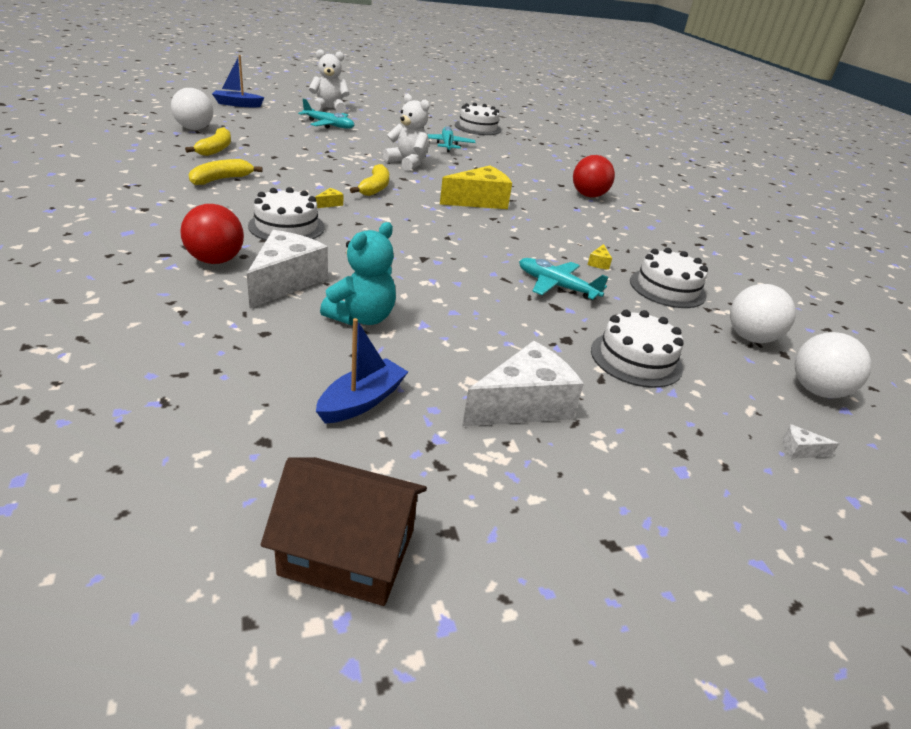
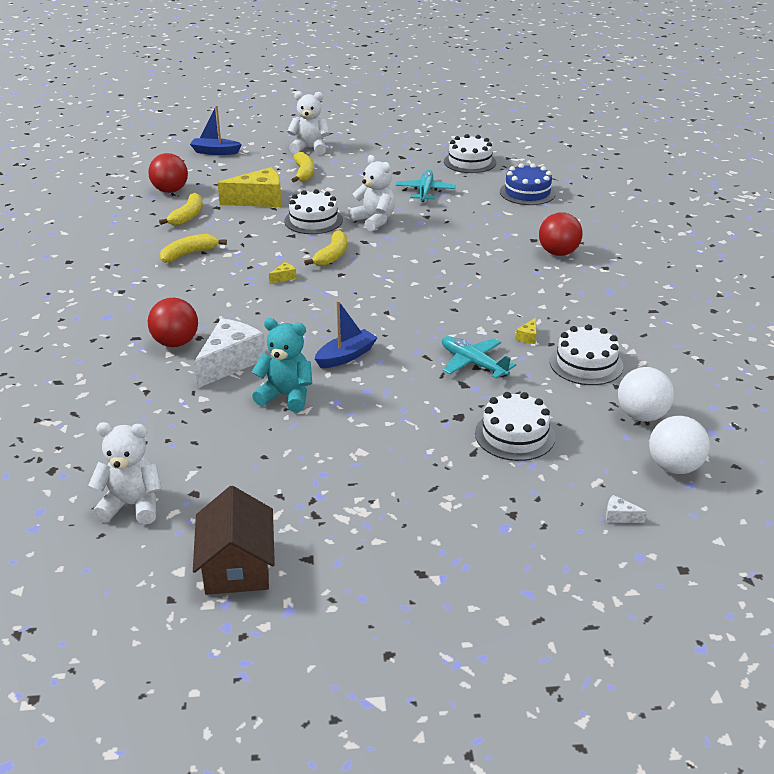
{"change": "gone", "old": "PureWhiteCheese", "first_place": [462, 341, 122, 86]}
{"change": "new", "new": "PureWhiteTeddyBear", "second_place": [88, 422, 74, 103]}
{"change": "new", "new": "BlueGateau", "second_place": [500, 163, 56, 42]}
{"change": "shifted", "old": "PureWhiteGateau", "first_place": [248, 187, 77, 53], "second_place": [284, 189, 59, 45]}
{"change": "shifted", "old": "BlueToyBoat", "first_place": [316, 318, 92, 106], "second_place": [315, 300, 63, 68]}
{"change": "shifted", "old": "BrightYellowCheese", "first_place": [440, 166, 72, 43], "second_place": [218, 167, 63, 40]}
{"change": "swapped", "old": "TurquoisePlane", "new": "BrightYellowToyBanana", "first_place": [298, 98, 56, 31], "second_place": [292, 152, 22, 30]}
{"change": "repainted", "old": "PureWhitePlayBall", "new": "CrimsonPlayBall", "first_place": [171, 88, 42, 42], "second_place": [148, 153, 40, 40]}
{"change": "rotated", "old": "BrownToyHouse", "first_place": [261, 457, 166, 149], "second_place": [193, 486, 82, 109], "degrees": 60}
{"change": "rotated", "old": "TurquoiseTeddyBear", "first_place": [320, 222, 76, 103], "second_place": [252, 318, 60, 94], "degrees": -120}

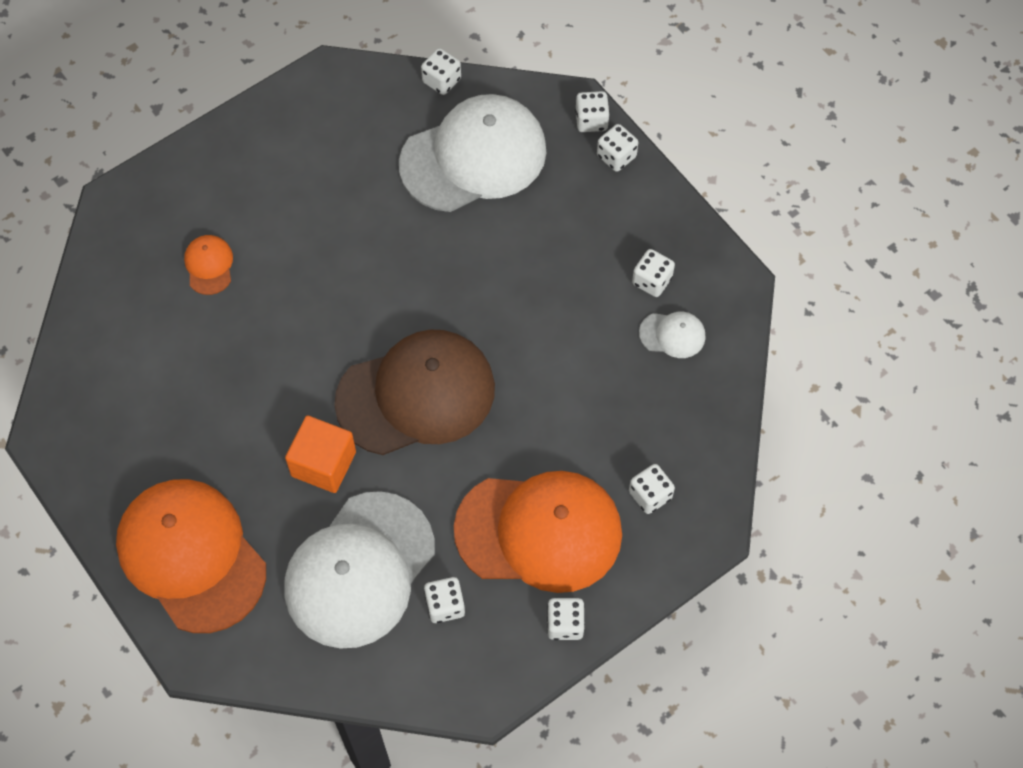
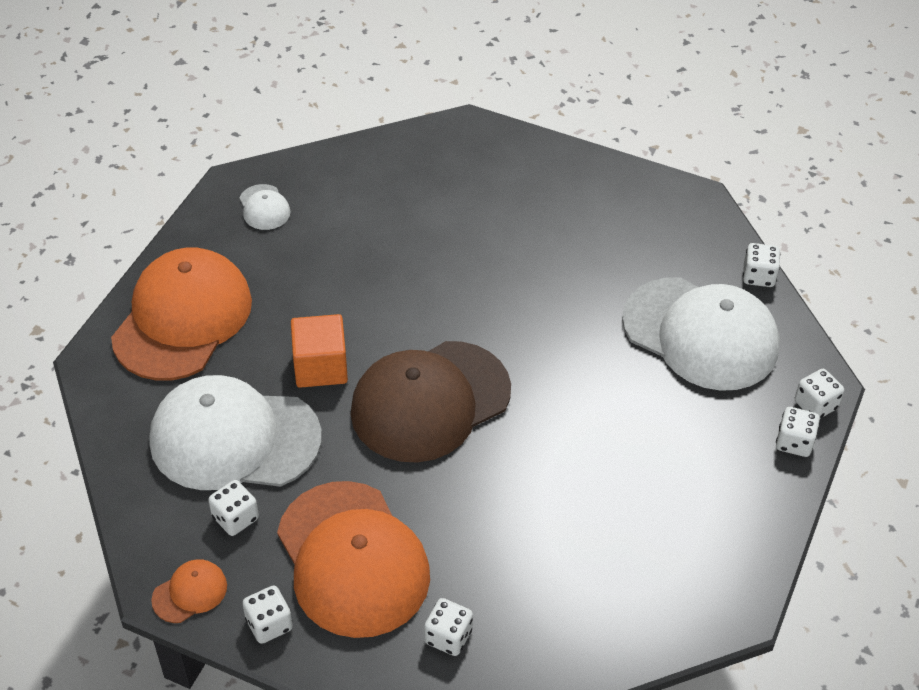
{"change": "gone", "old": "PureWhiteDice", "first_place": [632, 249, 43, 48]}
{"change": "shifted", "old": "OrangeColouredBaseballCap", "first_place": [184, 235, 49, 60], "second_place": [151, 559, 76, 64]}
{"change": "shifted", "old": "PureWhiteBaseballCap", "first_place": [639, 312, 67, 46], "second_place": [239, 184, 51, 46]}
{"change": "rotated", "old": "BrownBaseballCap", "first_place": [334, 330, 161, 125], "second_place": [350, 341, 161, 122], "degrees": 105}

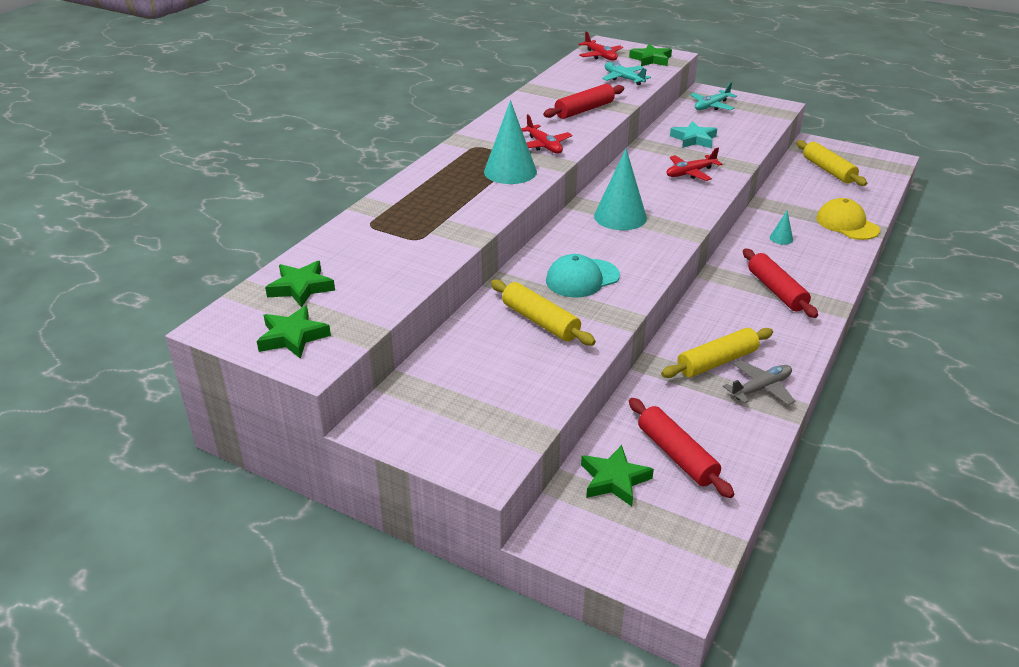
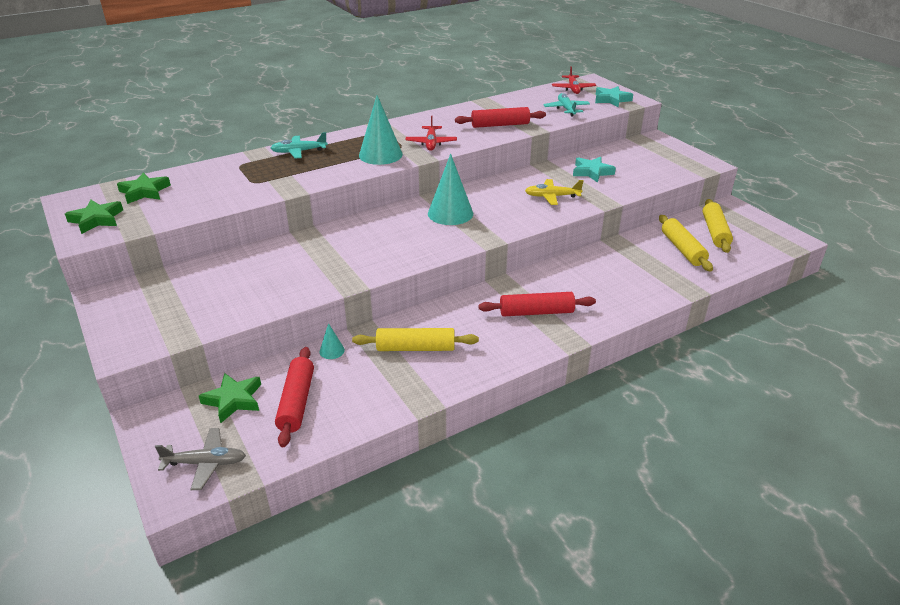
{"change": "gone", "old": "TurquoiseBaseballCap", "first_place": [546, 254, 74, 44]}
{"change": "gone", "old": "BrightYellowBaseballCap", "first_place": [816, 198, 64, 42]}
{"change": "shifted", "old": "BrightYellowPastryRoller", "first_place": [491, 279, 105, 66], "second_place": [659, 215, 54, 56]}
{"change": "shifted", "old": "TurquoisePlane", "first_place": [690, 82, 47, 28], "second_place": [271, 132, 57, 27]}
{"change": "shifted", "old": "AshGreyPlane", "first_place": [723, 360, 72, 45], "second_place": [155, 428, 91, 62]}
{"change": "shifted", "old": "TurquoiseConeShape", "first_place": [770, 211, 23, 34], "second_place": [319, 323, 26, 36]}
{"change": "repainted", "old": "LeafGreenStar", "new": "TurquoiseStar", "first_place": [629, 44, 43, 22], "second_place": [595, 86, 38, 21]}
{"change": "repainted", "old": "CrimsonPlane", "new": "BrightYellowPlane", "first_place": [666, 148, 57, 33], "second_place": [525, 179, 59, 26]}
{"change": "rotated", "old": "CrimsonPastryRoller", "first_place": [743, 248, 75, 70], "second_place": [478, 292, 118, 25], "degrees": 75}

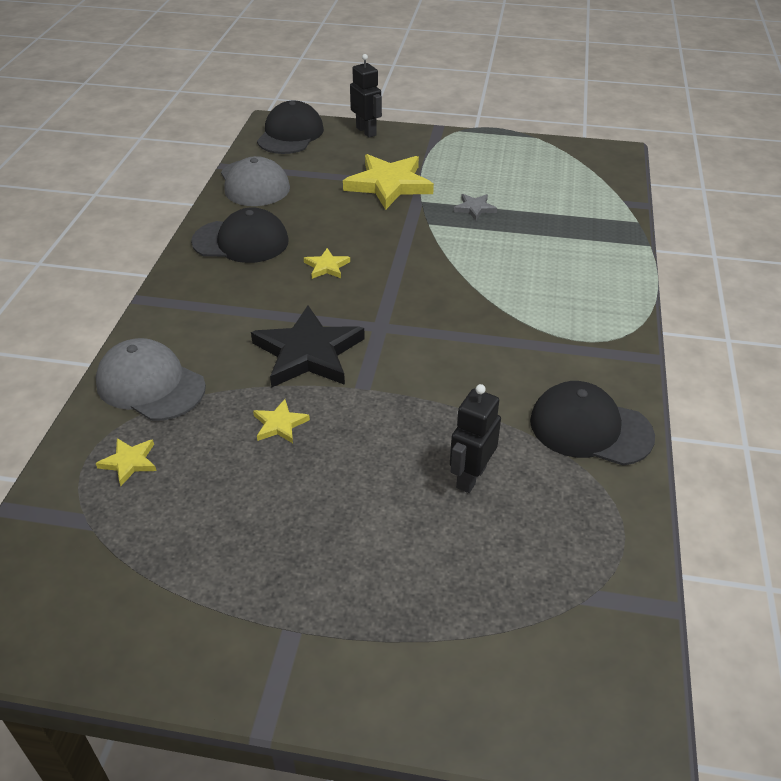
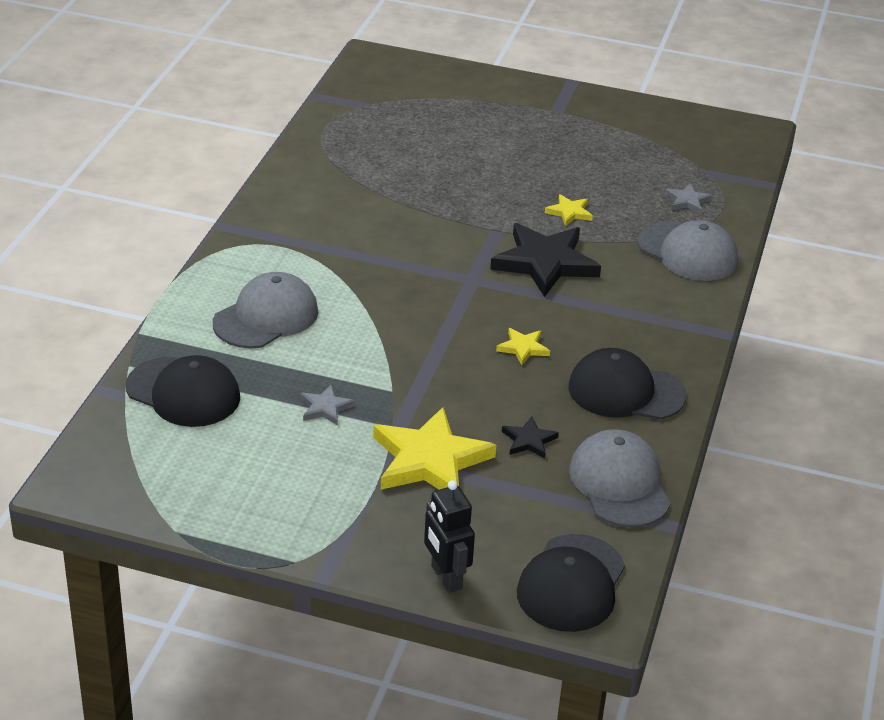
{"change": "gone", "old": "BlackRobotFigure", "first_place": [450, 384, 51, 109]}
{"change": "new", "new": "AshGreyBaseballCap", "second_place": [213, 272, 105, 76]}
{"change": "new", "new": "BlackStar", "second_place": [502, 417, 57, 42]}
{"change": "shifted", "old": "BlackBaseballCap", "first_place": [530, 381, 125, 84], "second_place": [126, 355, 114, 72]}
{"change": "repainted", "old": "BrightYellowStar", "new": "AshGreyStar", "first_place": [96, 438, 61, 48], "second_place": [665, 184, 48, 30]}

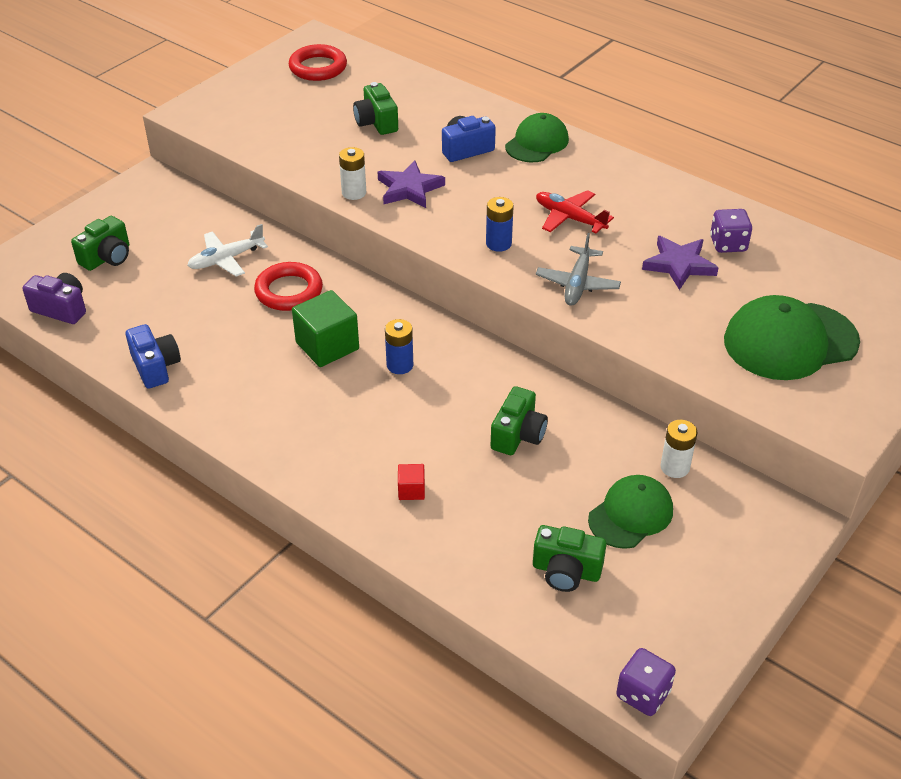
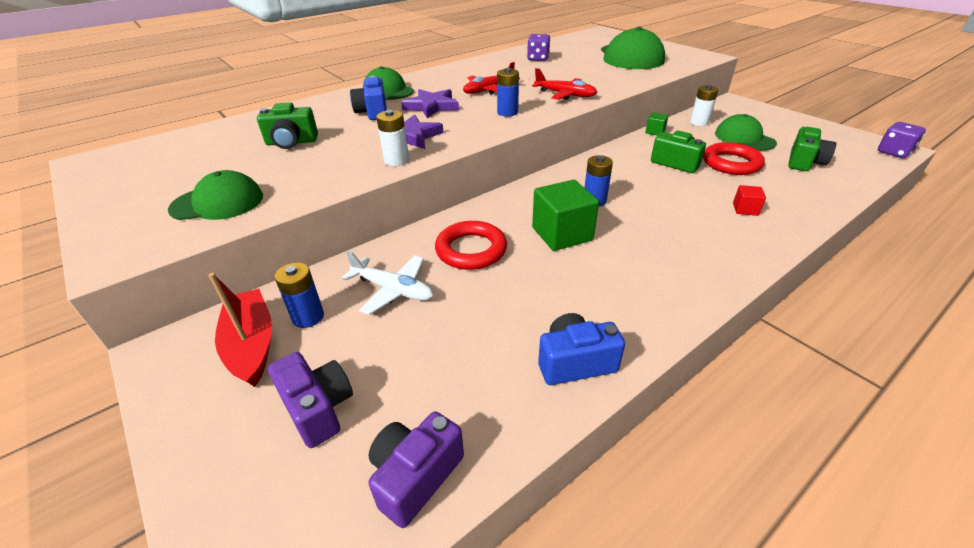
{"change": "new", "new": "LeafGreenBaseballCap", "second_place": [168, 170, 95, 50]}
{"change": "new", "new": "CrimsonToyBoat", "second_place": [208, 273, 64, 114]}
{"change": "new", "new": "BlueAaBattery", "second_place": [275, 262, 49, 66]}
{"change": "new", "new": "LeafGreenCube", "second_place": [645, 113, 24, 23]}
{"change": "shifted", "old": "CrimsonRing", "first_place": [289, 44, 58, 37], "second_place": [703, 142, 62, 33]}
{"change": "shifted", "old": "VioletStar", "first_place": [642, 236, 77, 54], "second_place": [401, 89, 58, 29]}
{"change": "repainted", "old": "LeafGreenPhotoCamera", "new": "VioletPhotoCamera", "first_place": [71, 216, 58, 55], "second_place": [268, 352, 85, 96]}
{"change": "repainted", "old": "AshGreyPlane", "new": "CrimsonPlane", "first_place": [536, 233, 85, 73], "second_place": [532, 68, 65, 32]}
{"change": "rotated", "old": "PureWhitePlane", "first_place": [187, 224, 81, 53], "second_place": [342, 251, 92, 64], "degrees": -45}

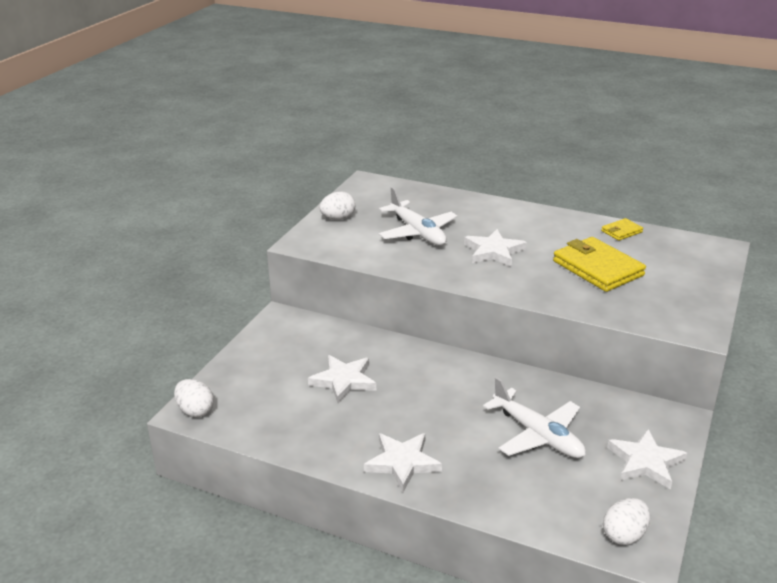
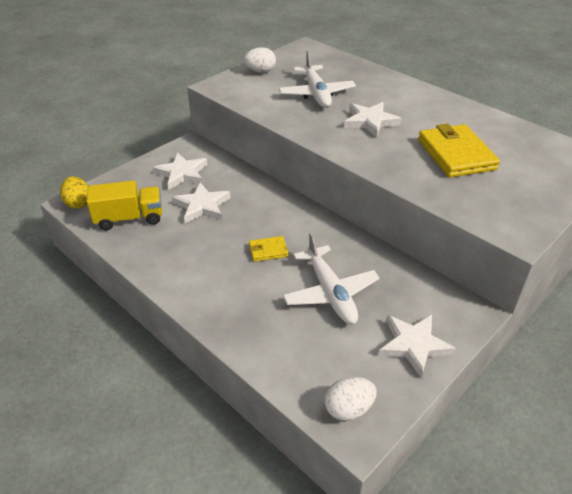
{"change": "new", "new": "BrightYellowToyTruck", "second_place": [86, 180, 76, 50]}
{"change": "shifted", "old": "PureWhiteStar", "first_place": [364, 433, 78, 59], "second_place": [153, 153, 54, 37]}
{"change": "shifted", "old": "BrightYellowBillfold", "first_place": [601, 218, 42, 23], "second_place": [249, 236, 39, 26]}
{"change": "repainted", "old": "PureWhiteToyEgg", "new": "BrightYellowToyEgg", "first_place": [174, 379, 40, 38], "second_place": [60, 176, 28, 33]}

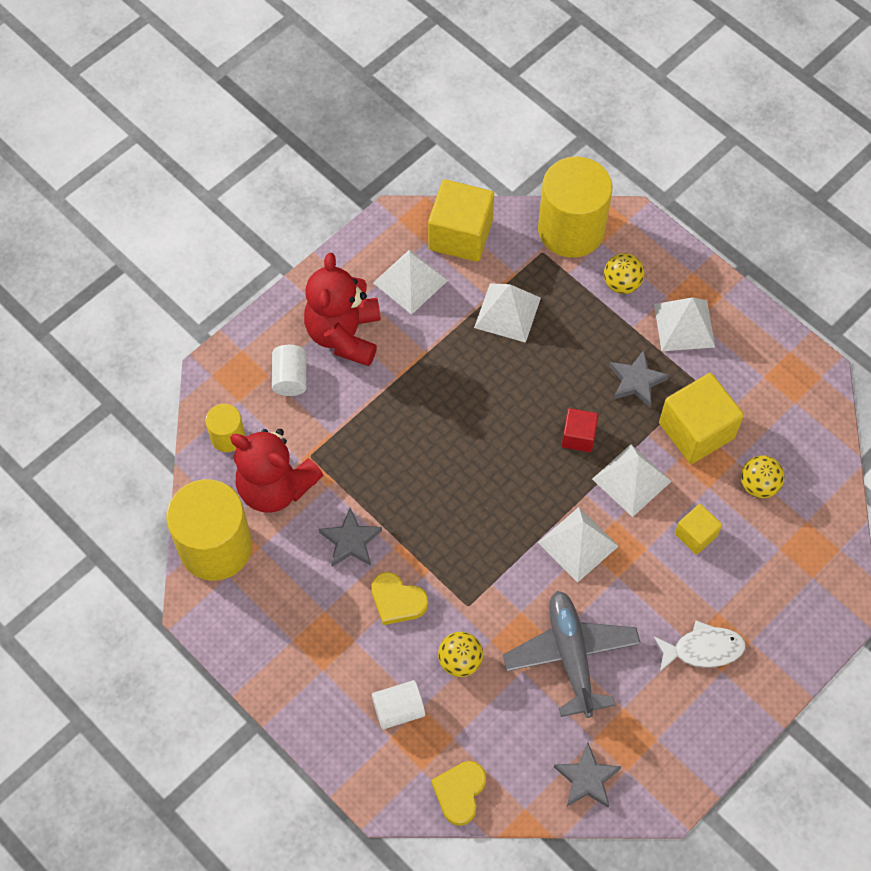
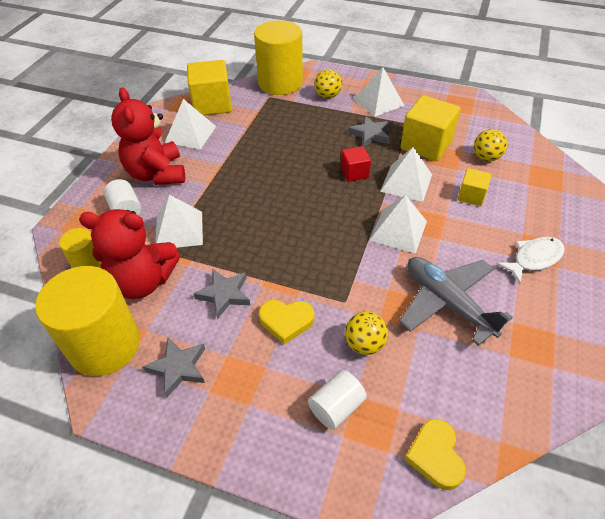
{"change": "shifted", "old": "PureWhitePyramidShape", "first_place": [474, 283, 67, 60], "second_place": [155, 195, 48, 53]}
{"change": "shifted", "old": "AshGreyStar", "first_place": [554, 742, 68, 66], "second_place": [143, 338, 62, 60]}

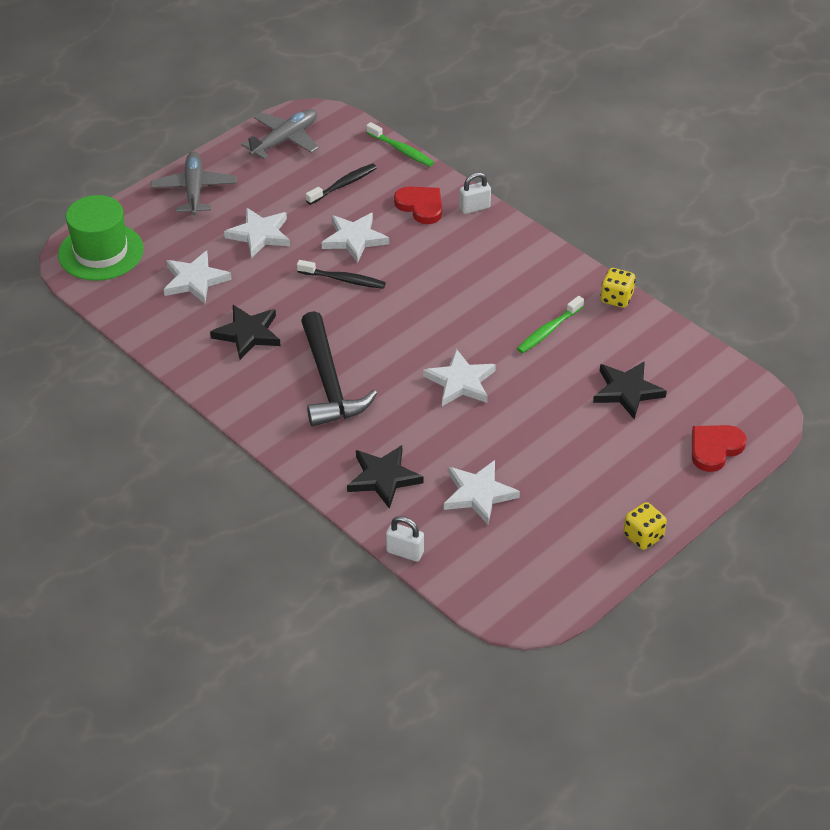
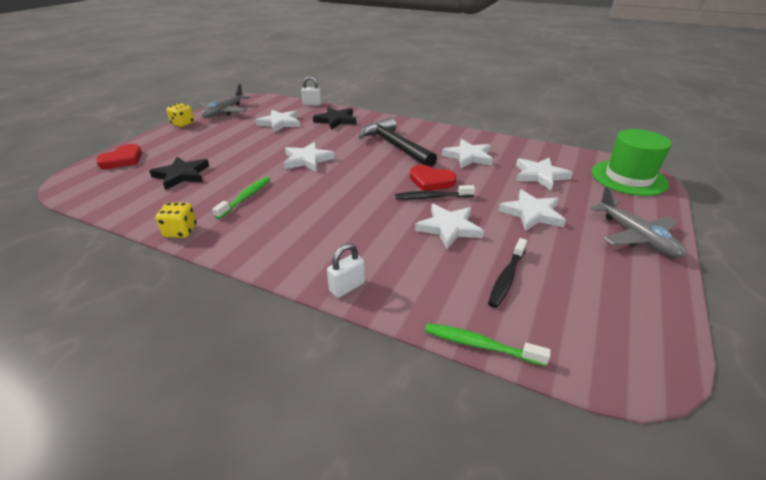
{"change": "shifted", "old": "AshGreyPlane", "first_place": [241, 109, 78, 50], "second_place": [199, 84, 51, 34]}
{"change": "shifted", "old": "CrimsonHeart", "first_place": [394, 187, 48, 37], "second_place": [410, 165, 47, 26]}
{"change": "repainted", "old": "BlackStar", "new": "PureWhiteStar", "first_place": [210, 305, 71, 55], "second_place": [442, 139, 51, 29]}

